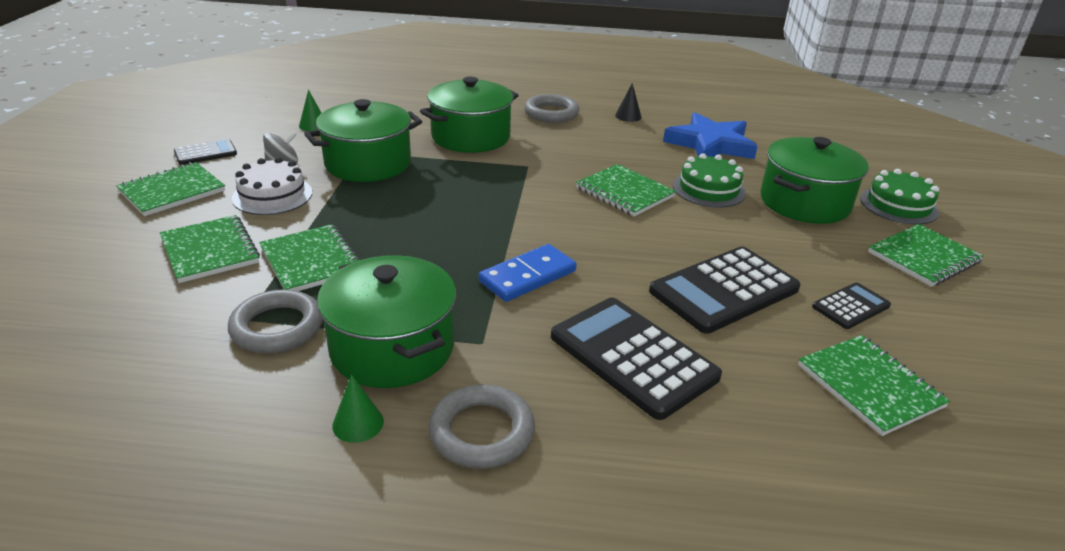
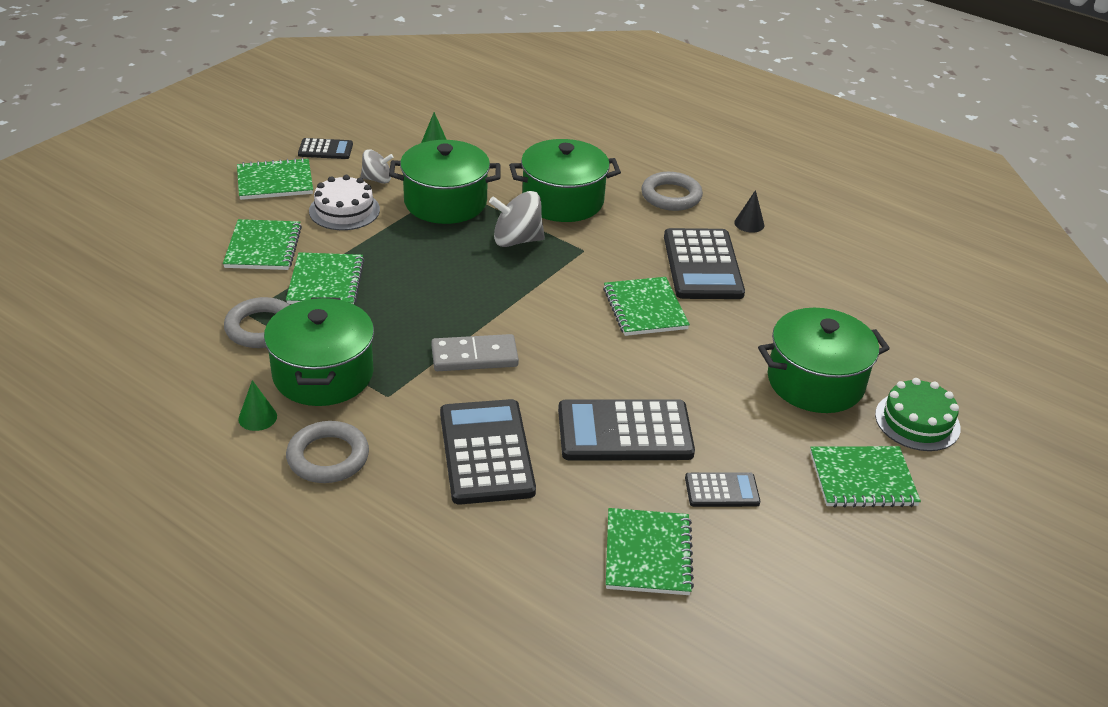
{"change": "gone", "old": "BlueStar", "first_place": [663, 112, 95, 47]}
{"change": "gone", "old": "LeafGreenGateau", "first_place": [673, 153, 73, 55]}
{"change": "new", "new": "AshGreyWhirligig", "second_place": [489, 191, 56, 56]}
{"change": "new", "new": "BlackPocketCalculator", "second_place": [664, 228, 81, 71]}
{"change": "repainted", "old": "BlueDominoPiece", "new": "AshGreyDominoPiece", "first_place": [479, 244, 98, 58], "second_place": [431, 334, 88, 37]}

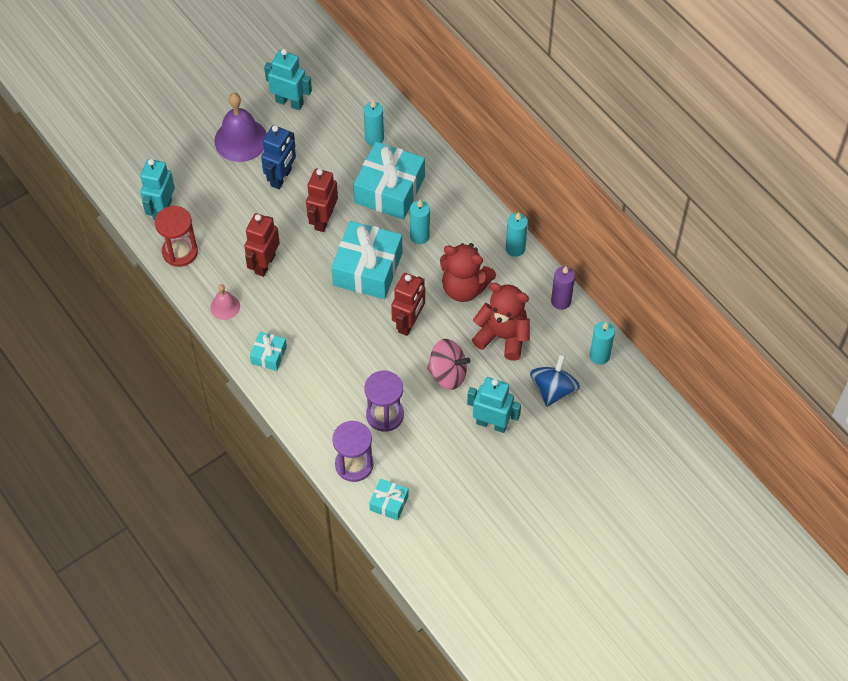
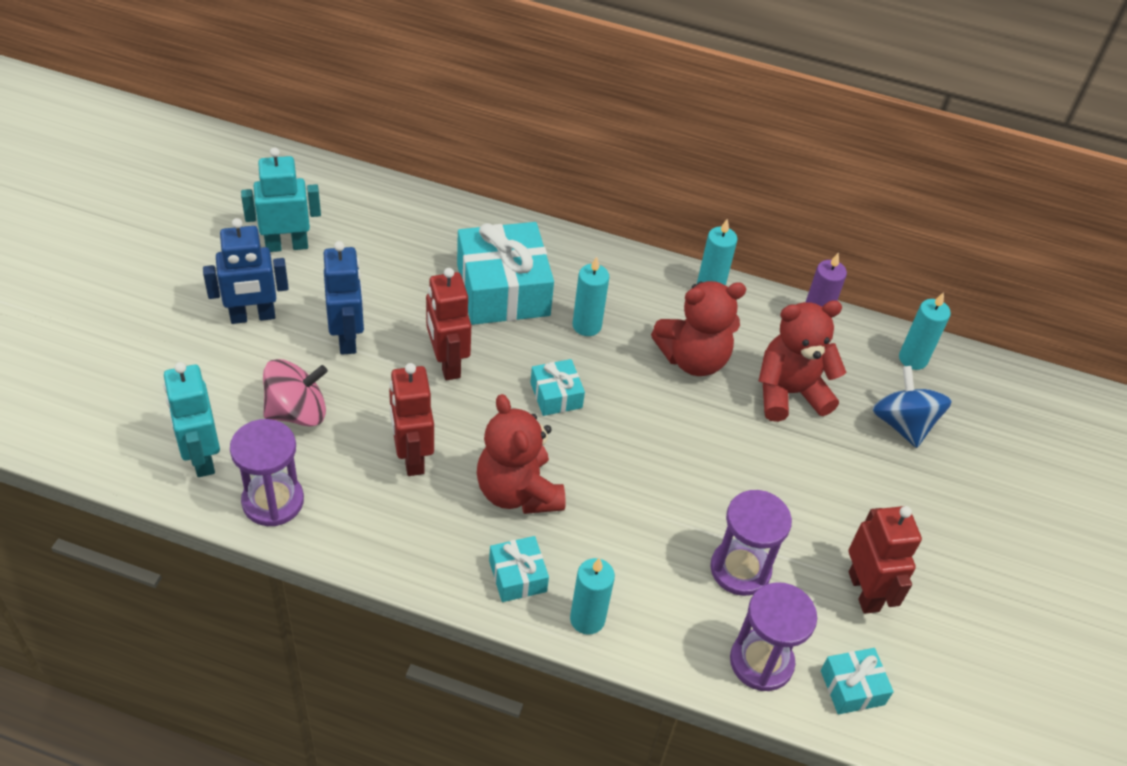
{"change": "gone", "old": "RosePinkBell", "first_place": [210, 284, 30, 36]}
{"change": "gone", "old": "TurquoiseRobotFigure", "first_place": [467, 377, 54, 56]}
{"change": "new", "new": "CrimsonTeddyBear", "second_place": [477, 394, 89, 120]}
{"change": "shifted", "old": "TurquoiseWaxCandle", "first_place": [364, 100, 20, 46], "second_place": [570, 558, 45, 77]}
{"change": "shifted", "old": "CrimsonRobotFigure", "first_place": [391, 273, 34, 63], "second_place": [849, 506, 73, 108]}
{"change": "shifted", "old": "RosePinkWhirligig", "first_place": [427, 339, 44, 51], "second_place": [263, 359, 65, 68]}
{"change": "swapped", "old": "VioletBell", "new": "BlueRobotFigure", "first_place": [214, 93, 53, 69], "second_place": [203, 218, 86, 106]}
{"change": "repainted", "old": "CrimsonSandTimer", "new": "VioletSandTimer", "first_place": [155, 206, 43, 61], "second_place": [230, 419, 74, 107]}
{"change": "scaled", "old": "TurquoiseWrappedGift", "first_place": [331, 221, 72, 78], "second_place": [530, 359, 55, 57], "factor": 0.49}

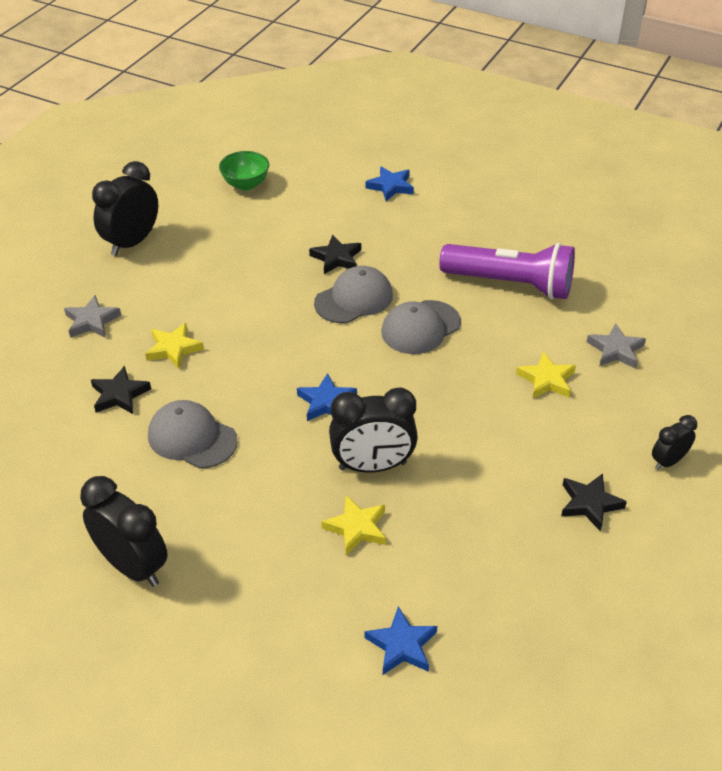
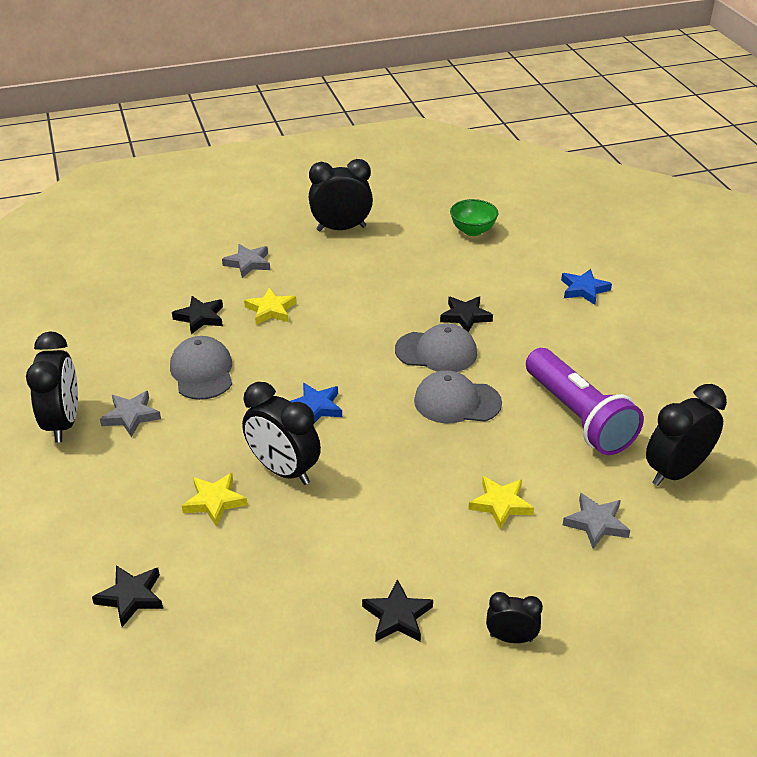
{"change": "new", "new": "AshGreyStar", "second_place": [100, 391, 61, 46]}
{"change": "new", "new": "BlackBedsideClock", "second_place": [646, 384, 81, 102]}
{"change": "repainted", "old": "BlueStar", "new": "BlackStar", "first_place": [365, 606, 72, 69], "second_place": [92, 565, 71, 62]}

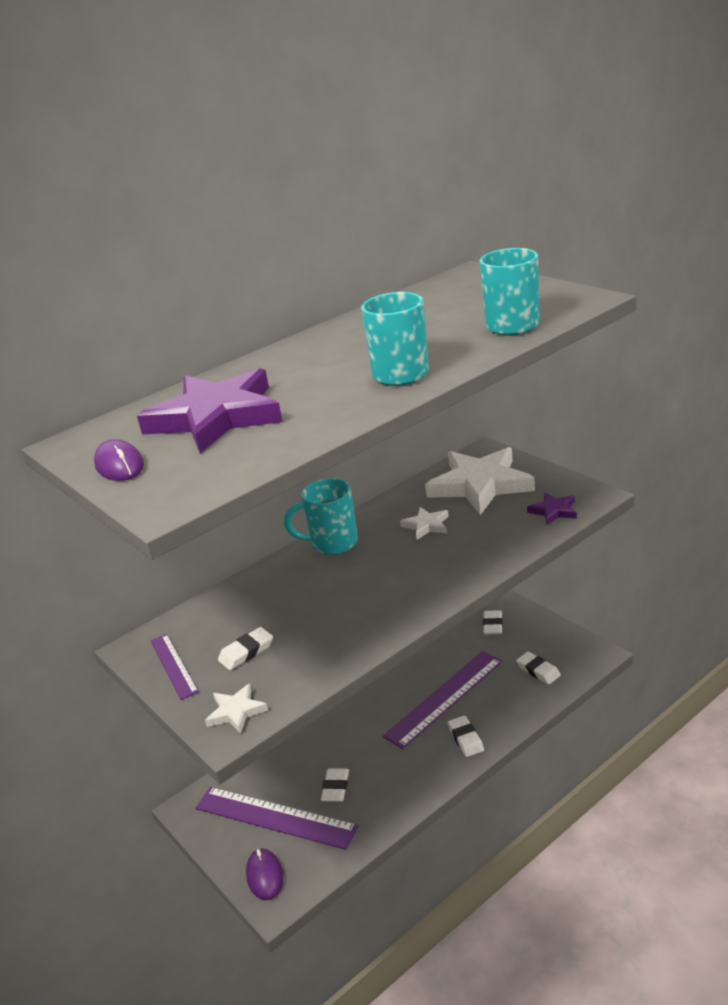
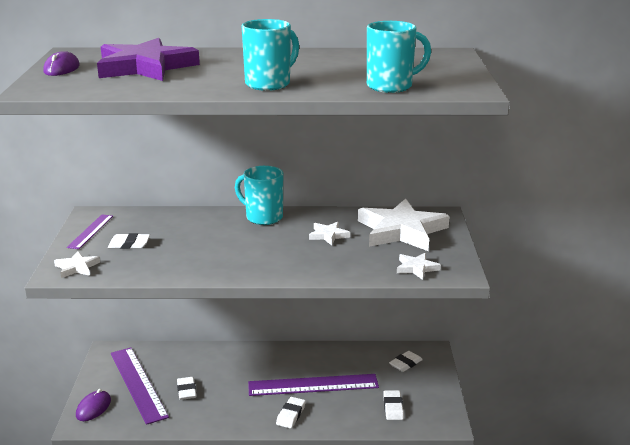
{"change": "repainted", "old": "VioletStar", "new": "PureWhiteStar", "first_place": [527, 493, 50, 32], "second_place": [397, 253, 44, 27]}
{"change": "rotated", "old": "PureWhiteGumEraser", "first_place": [321, 768, 28, 34], "second_place": [177, 377, 19, 23], "degrees": -60}

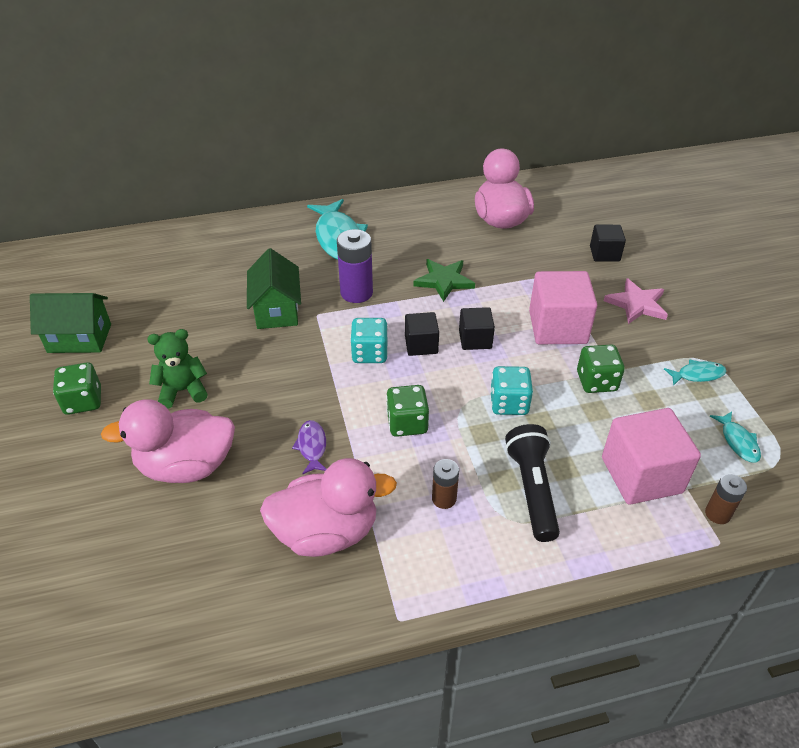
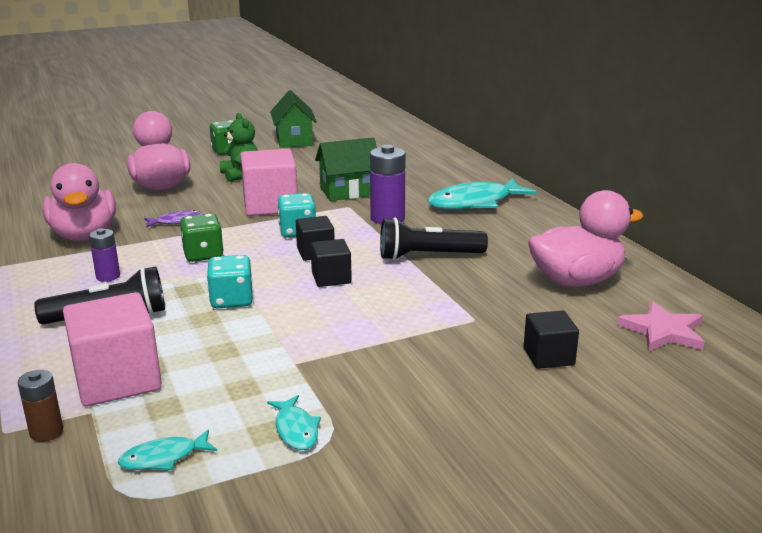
{"change": "gone", "old": "LeafGreenDice", "first_place": [577, 345, 48, 48]}
{"change": "shifted", "old": "RosePinkCube", "first_place": [529, 271, 68, 73], "second_place": [240, 149, 58, 67]}
{"change": "shifted", "old": "RosePinkStar", "first_place": [604, 278, 64, 46], "second_place": [617, 301, 88, 50]}
{"change": "swapped", "old": "LeafGreenStar", "new": "BlackTorch", "first_place": [413, 259, 62, 43], "second_place": [380, 218, 108, 43]}
{"change": "repainted", "old": "BrownAaBattery", "new": "VioletAaBattery", "first_place": [432, 459, 27, 50], "second_place": [89, 228, 31, 54]}

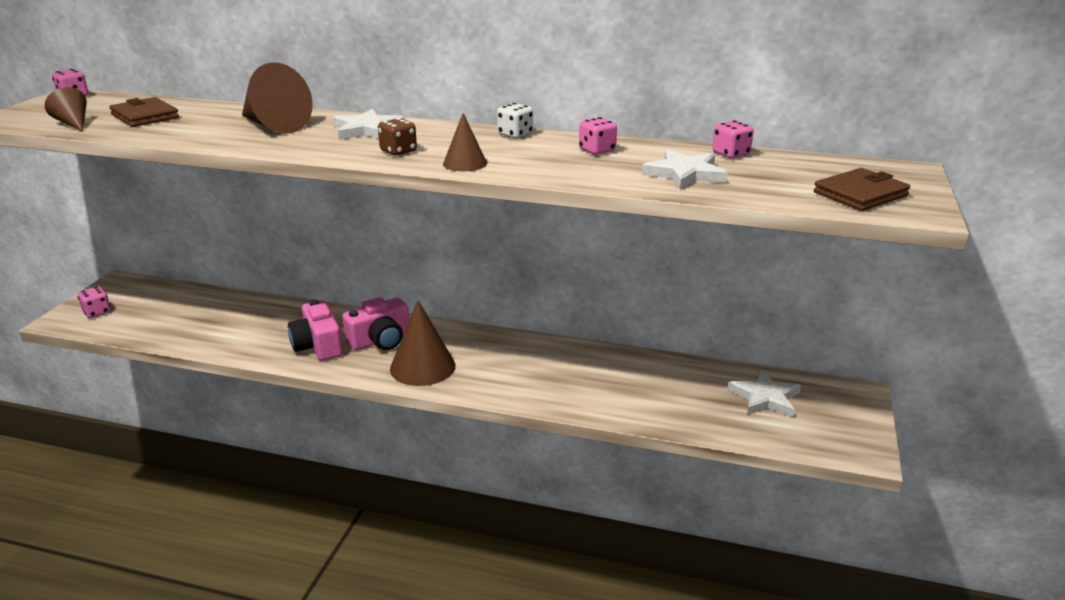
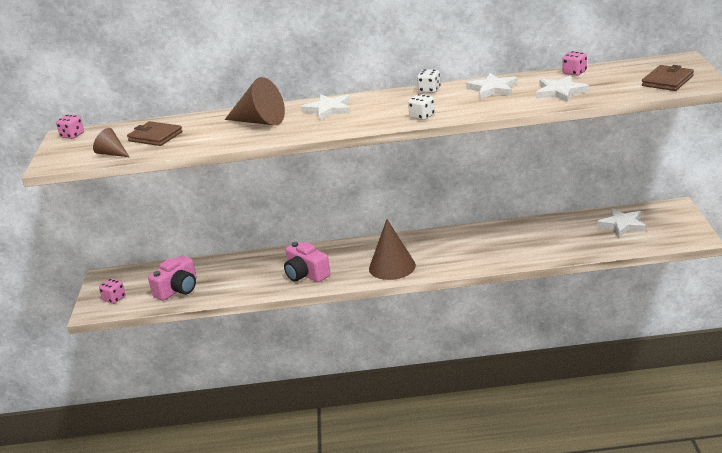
{"change": "gone", "old": "BrownDice", "first_place": [378, 118, 39, 38]}
{"change": "shifted", "old": "RosePinkPhotoCamera", "first_place": [342, 297, 67, 53], "second_place": [148, 255, 49, 46]}
{"change": "swapped", "old": "BrownConeShape", "new": "PureWhiteDice", "first_place": [443, 113, 44, 58], "second_place": [408, 94, 27, 26]}
{"change": "swapped", "old": "RosePinkDice", "new": "PureWhiteStar", "first_place": [579, 117, 38, 38], "second_place": [466, 73, 52, 26]}

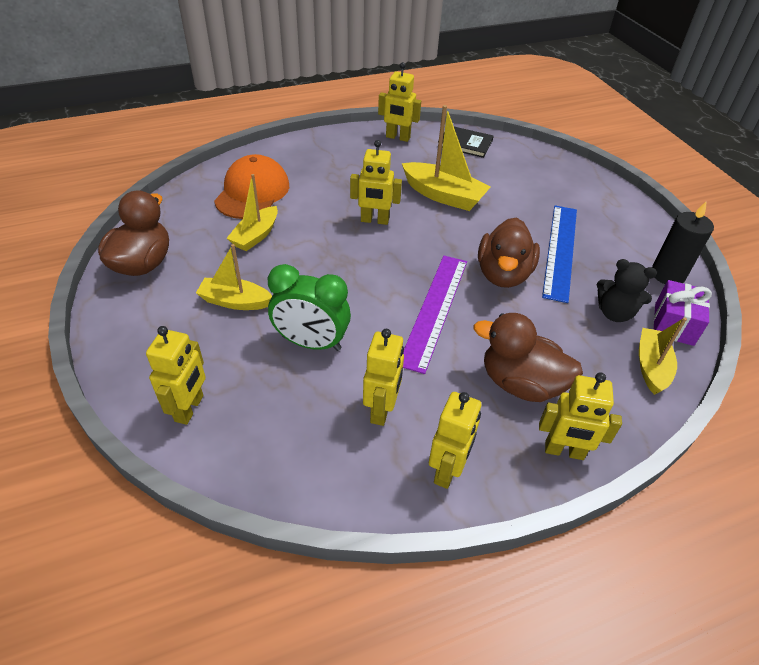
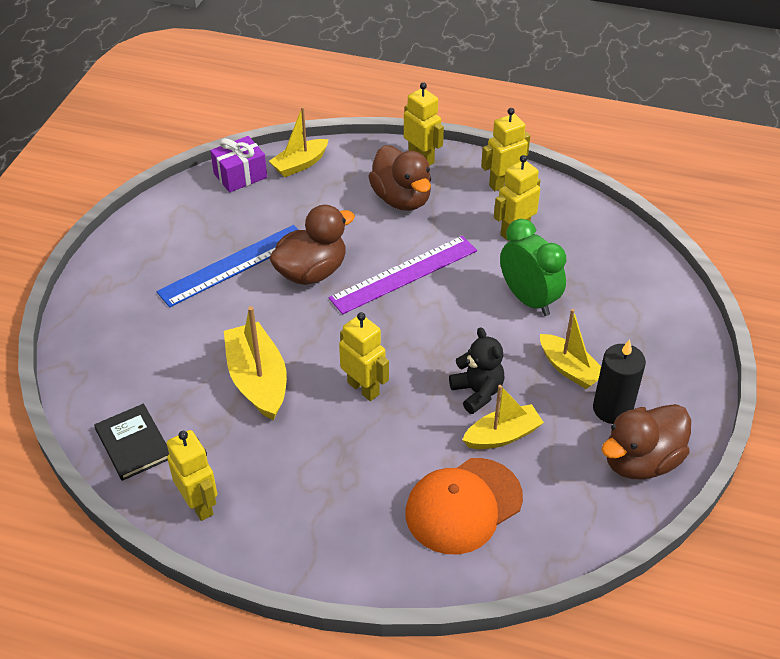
{"change": "gone", "old": "BrightYellowRobotFigure", "first_place": [146, 326, 60, 99]}
{"change": "shifted", "old": "BlackTeddyBear", "first_place": [597, 259, 60, 63], "second_place": [449, 327, 56, 87]}
{"change": "shifted", "old": "BlackWaxCandle", "first_place": [652, 201, 62, 83], "second_place": [593, 339, 53, 85]}

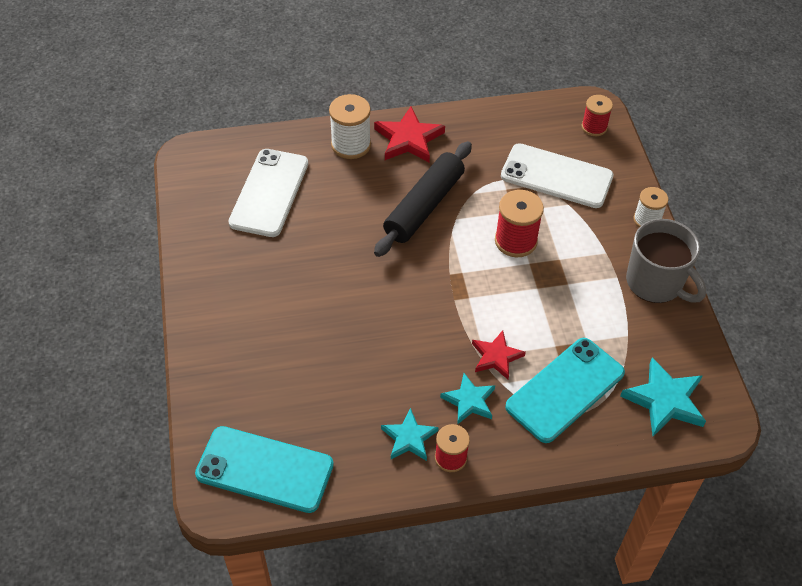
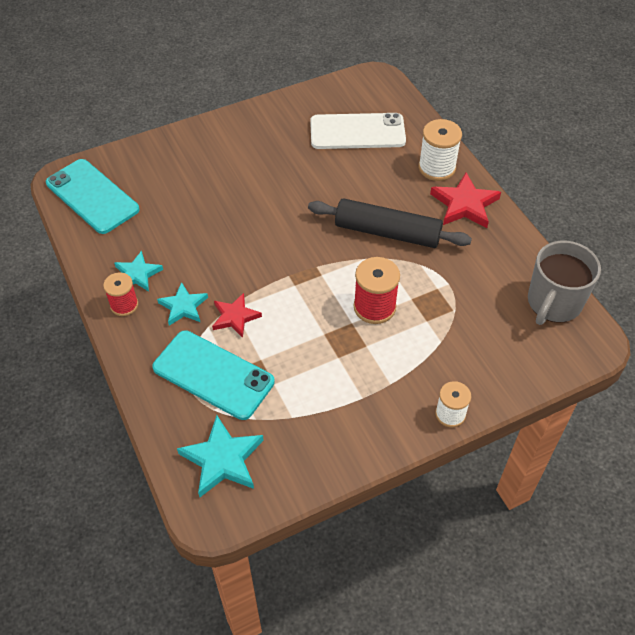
{"change": "gone", "old": "PureWhiteSmartphone", "first_place": [501, 143, 112, 65]}
{"change": "gone", "old": "CrimsonReelOfThread", "first_place": [582, 95, 31, 41]}
{"change": "shifted", "old": "AshGreyMug", "first_place": [626, 219, 80, 84], "second_place": [528, 241, 73, 84]}
{"change": "rotated", "old": "TurquoiseSmartphone", "first_place": [195, 426, 139, 87], "second_place": [46, 159, 93, 75], "degrees": -45}

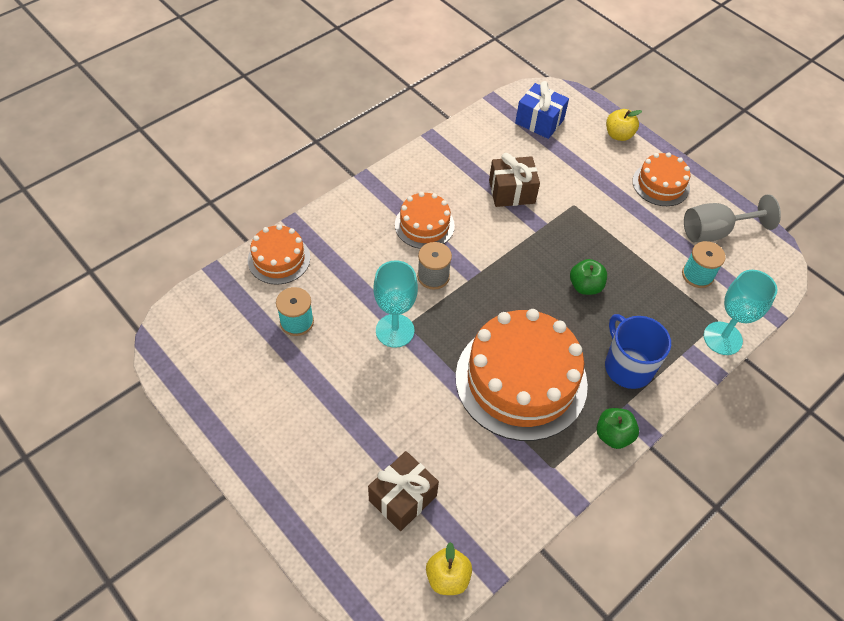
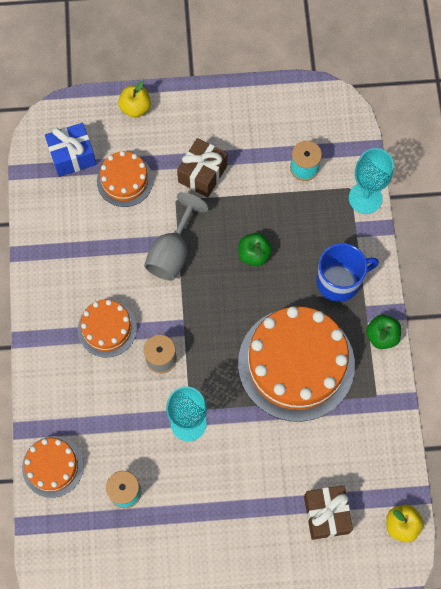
{"change": "shifted", "old": "BrownWrappedGift", "first_place": [489, 153, 51, 54], "second_place": [177, 138, 50, 59]}
{"change": "shifted", "old": "OrangeColouredGateau", "first_place": [632, 152, 59, 54], "second_place": [97, 151, 56, 56]}
{"change": "shifted", "old": "AshGreyGoblet", "first_place": [684, 194, 97, 48], "second_place": [144, 192, 65, 89]}
{"change": "rotated", "old": "BlueMug", "first_place": [605, 314, 66, 75], "second_place": [317, 243, 62, 59], "degrees": 150}

